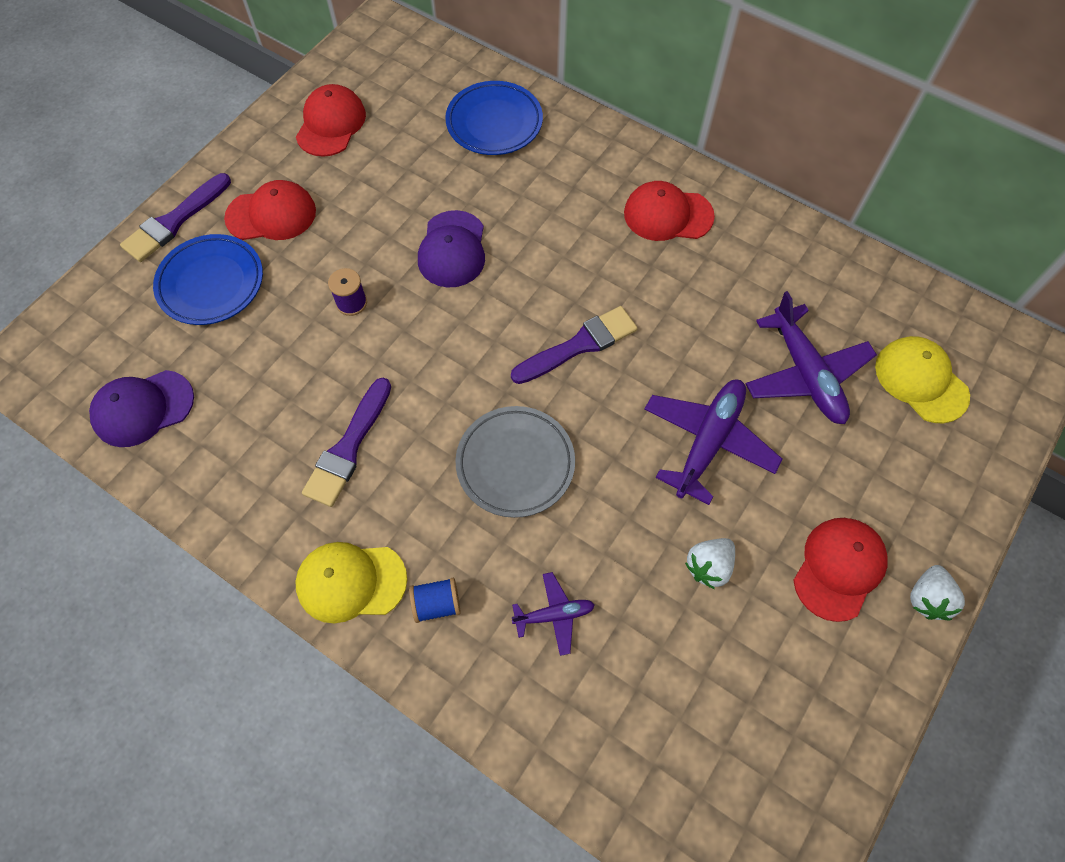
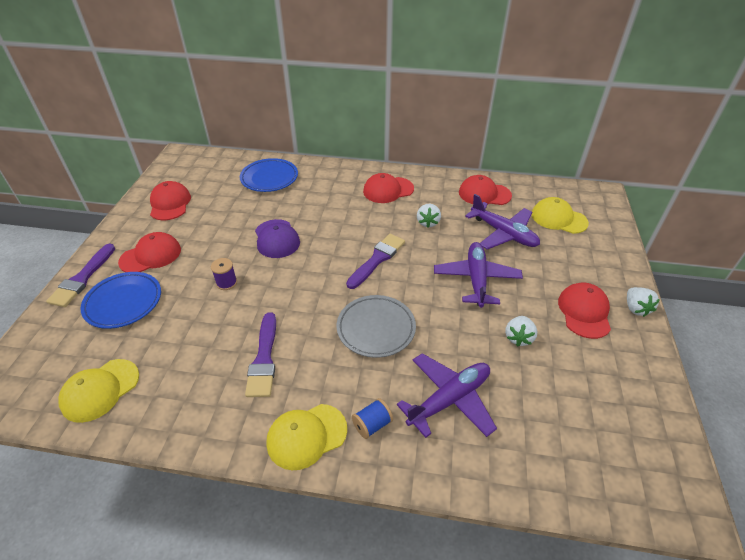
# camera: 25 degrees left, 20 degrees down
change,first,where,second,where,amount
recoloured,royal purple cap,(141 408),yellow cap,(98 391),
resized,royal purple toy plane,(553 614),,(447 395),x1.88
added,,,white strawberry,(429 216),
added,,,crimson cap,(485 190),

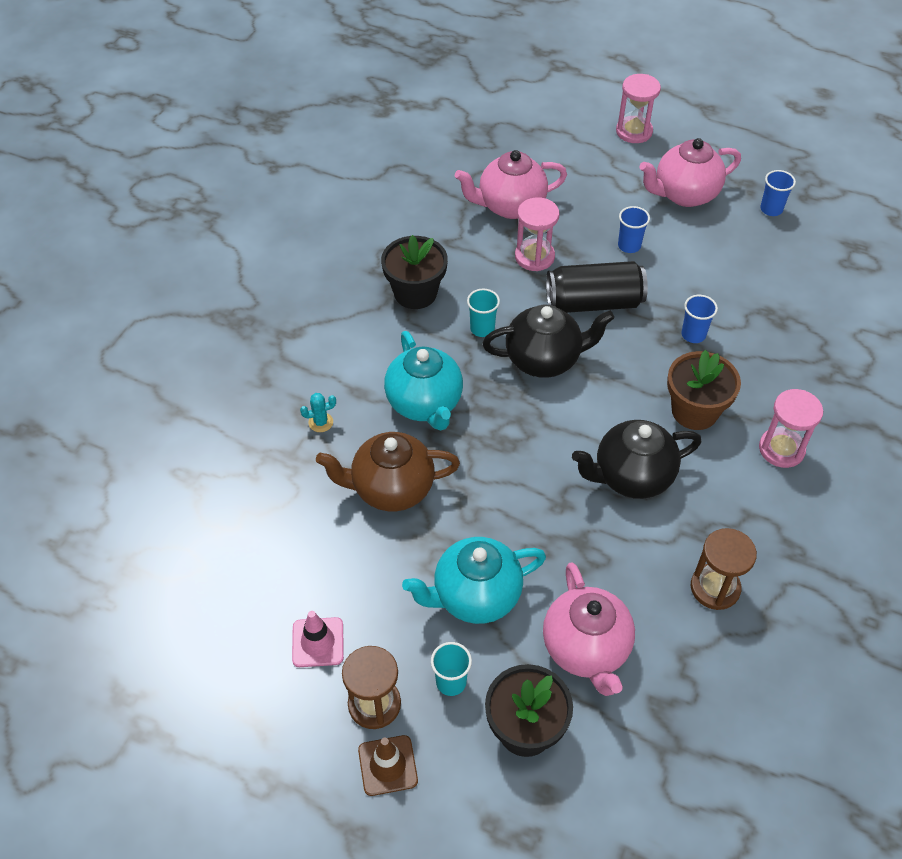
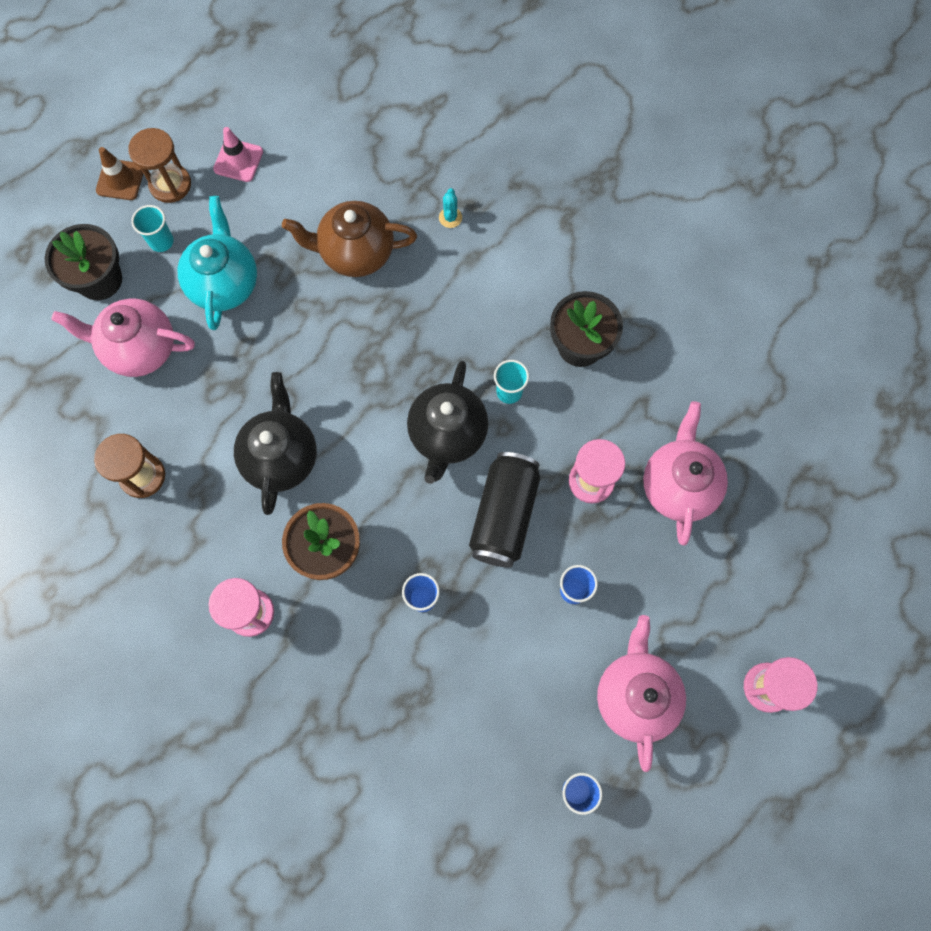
# camera: 110 degrees right, 20 degrees up
change,first,where,second,where,amount
turned,russet tea pot,(388 471),,(349 239),105 degrees counterclockwise
removed,turquoise tea pot,(423 381),,,

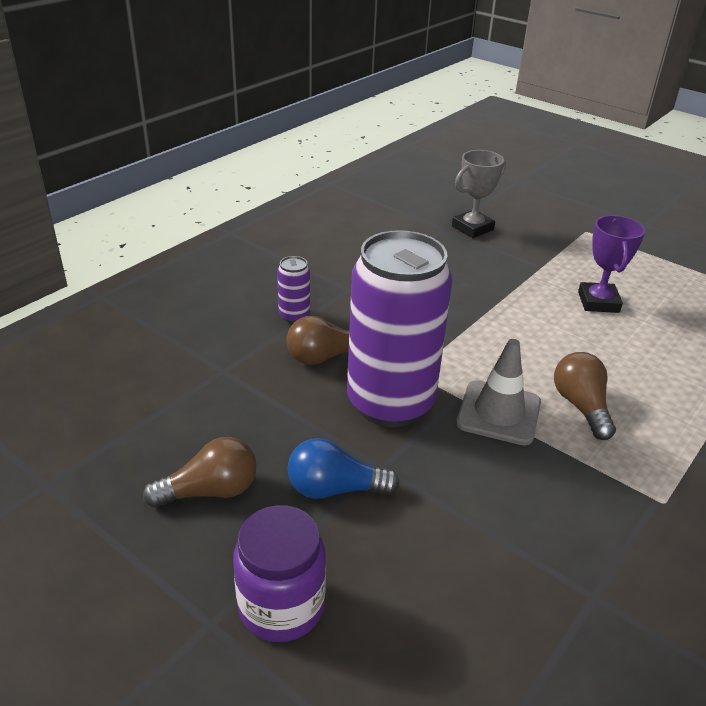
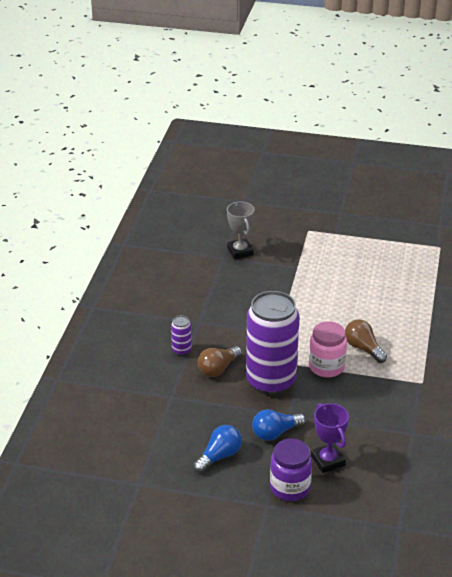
# camera: 25 degrees left, 0 degrees up
change,first,where,second,where,amount
recoloured,russet bulb,(200 472),blue bulb,(217 449),
turned,gray trophy,(479 194),,(241 230),45 degrees counterclockwise
replaced,gray safety cone,(498 392),rosy jam jar,(328 349),
moved,royal purple trophy,(611 264),,(330 438),

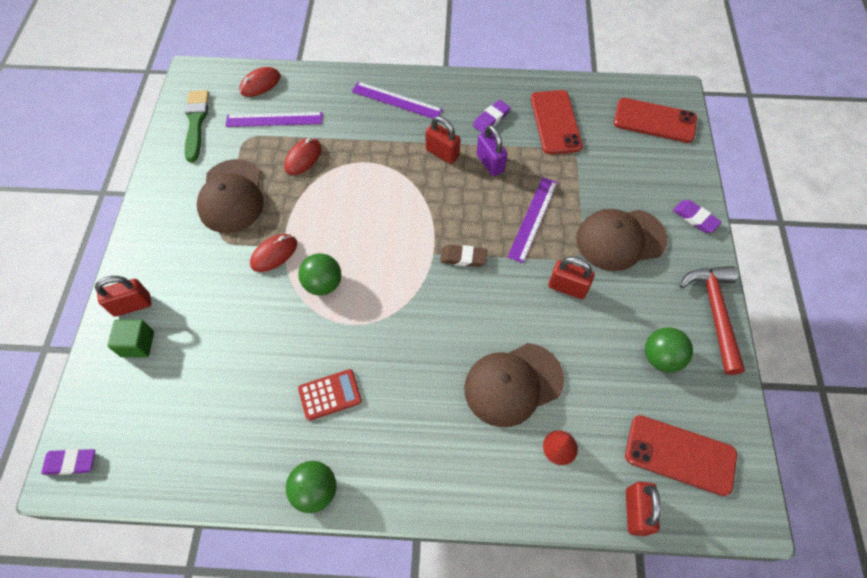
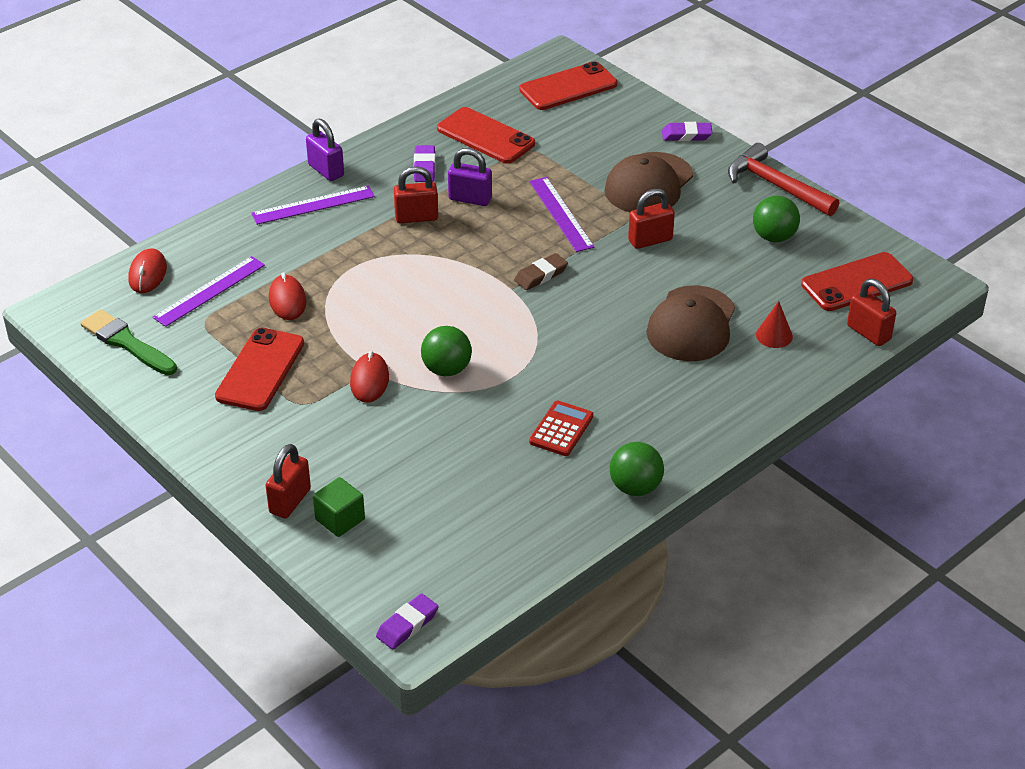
# camera: 45 degrees left, 20 degrees down
change,first,where,second,where,amount
replaced,russet cap,(230 196),crimson phone,(259 369),
added,,,royal purple padlock,(325 149),

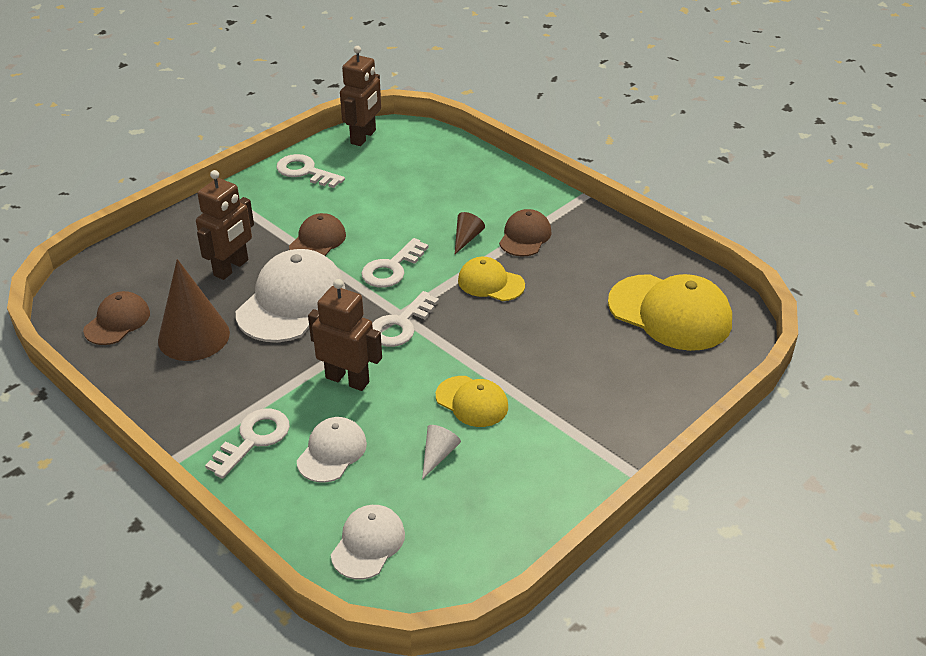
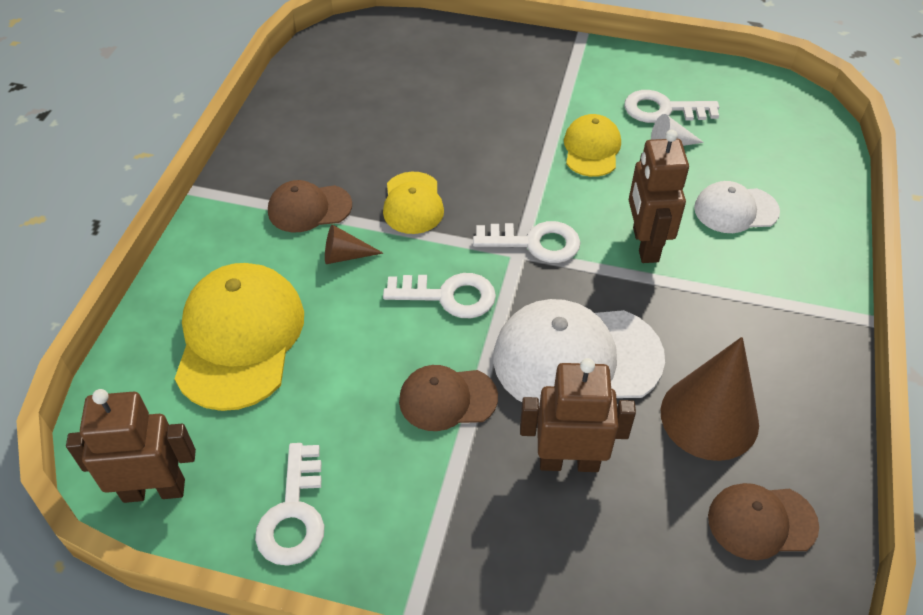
# camera: 120 degrees left, 10 degrees up
change,first,where,second,where,amount
moved,white door key,(247 444),,(671 106),
removed,white cap,(368 542),,,
moved,yellow cap,(670 312),,(239 337),

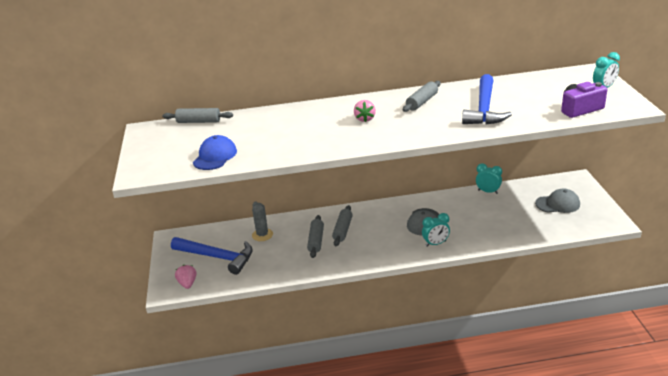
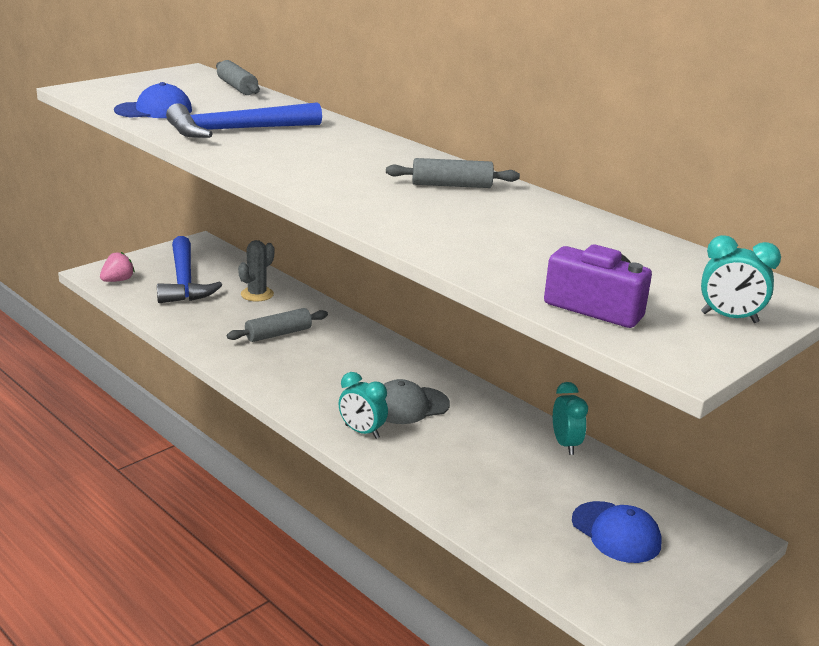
# camera: 50 degrees right, 5 degrees down
change,first,where,second,where,amount
removed,gray rolling pin,(342 225),,,
removed,rosy strawberry,(365 111),,,
moved,blue claw hammer,(487 99),,(244 120),
recoloured,gray cap,(557 201),blue cap,(617 532),

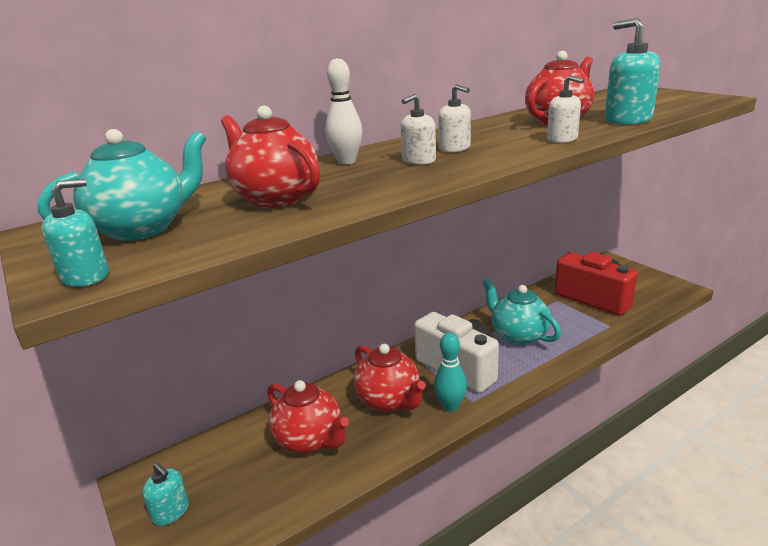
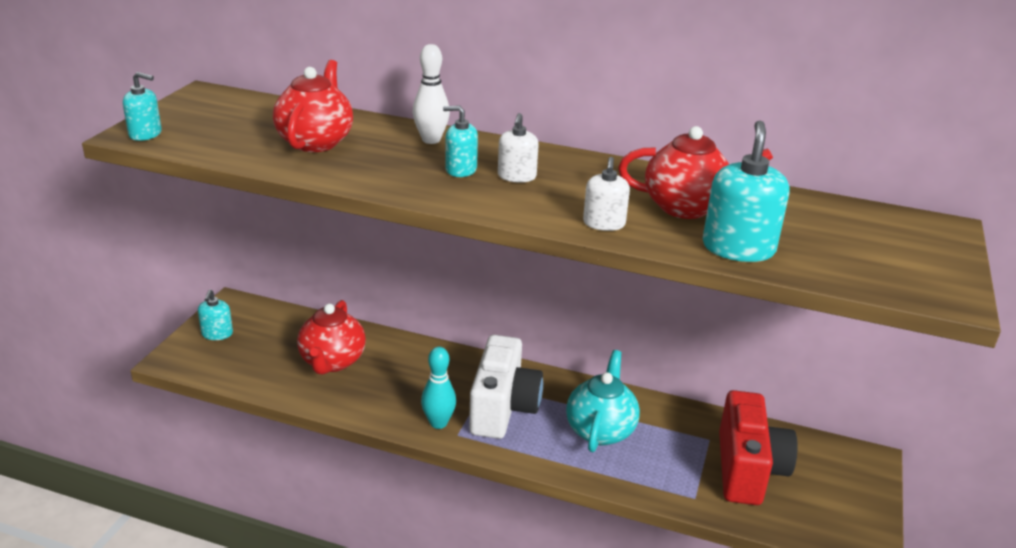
# camera: 50 degrees right, 5 degrees up
change,first,where,second,where,amount
removed,turquoise tea pot,(122 185),,,
removed,crimson tea pot,(389 378),,,
recoloured,white soap dispenser,(418 129),turquoise soap dispenser,(460 141),

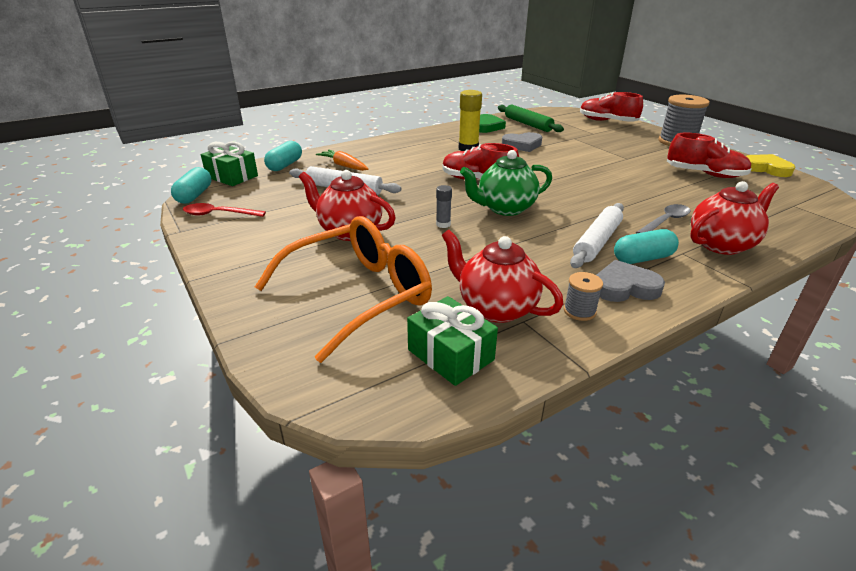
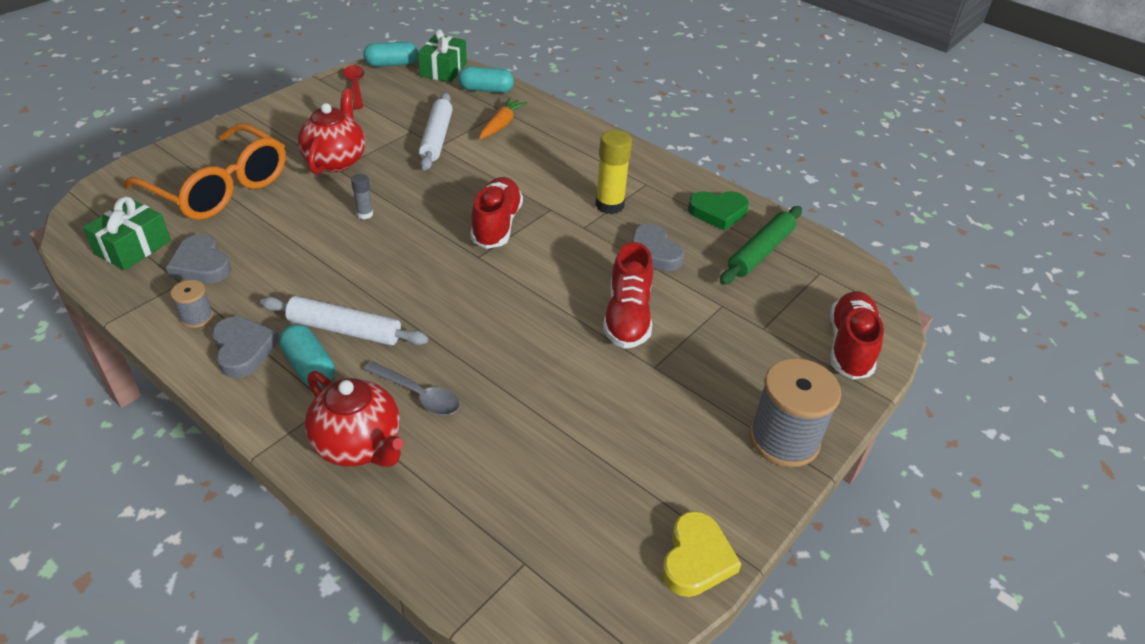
# camera: 70 degrees right, 10 degrees up
change,first,where,second,where,amount
replaced,crimson tea pot,(502 276),gray heart shape,(198 258),
removed,green tea pot,(506 183),,,
moved,crimson lace-up shoe,(709 155),,(628 295),

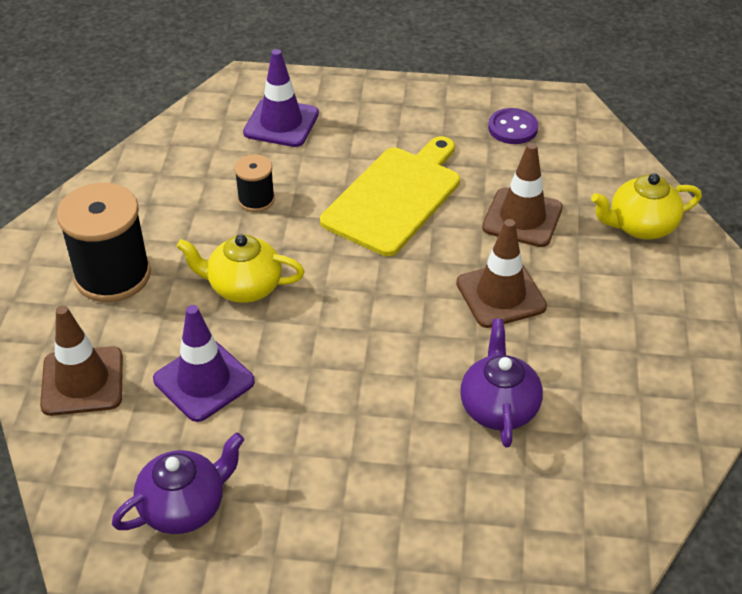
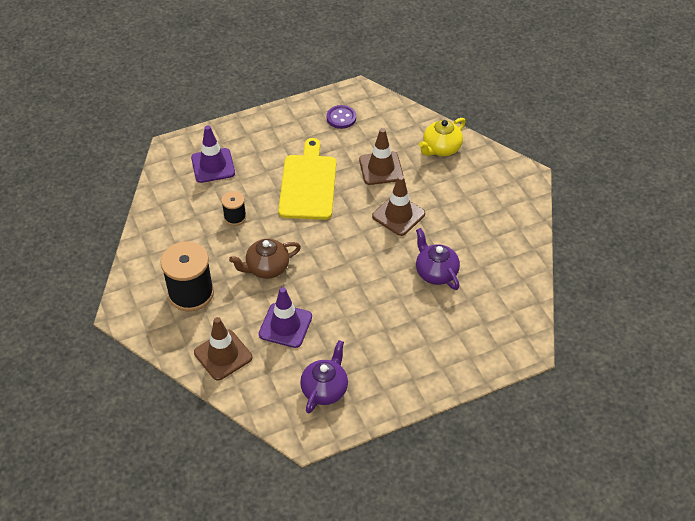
# camera: 30 degrees left, 5 degrees up
change,first,where,second,where,amount
recoloured,yellow tea pot,(241 268),russet tea pot,(265 259),

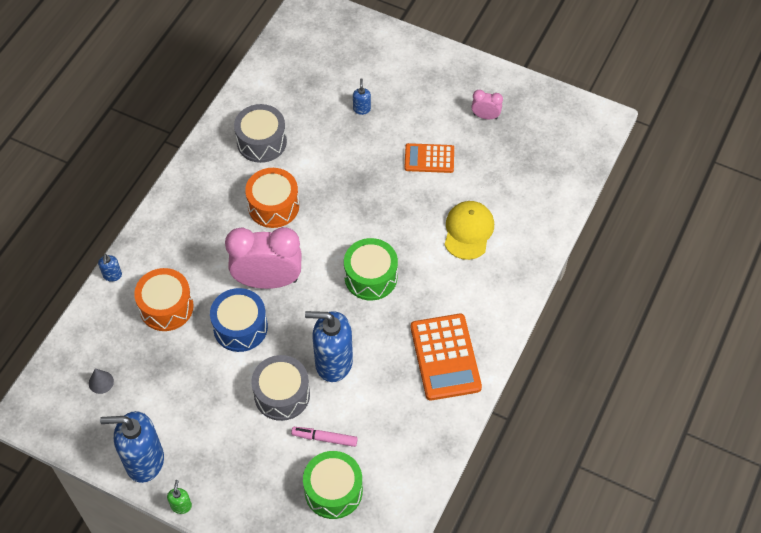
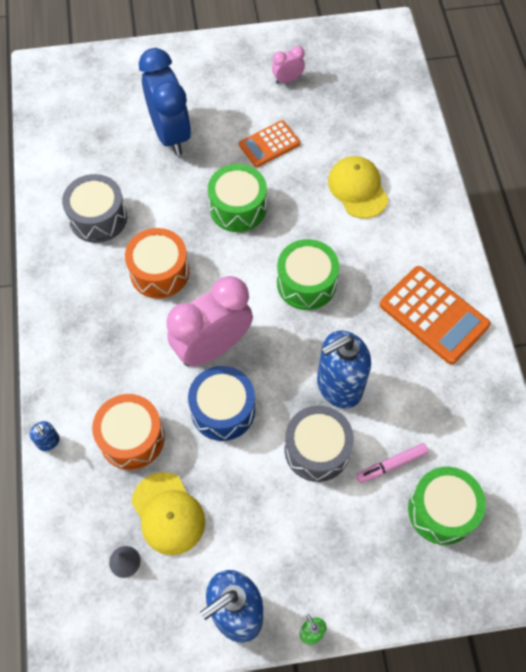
# camera: 35 degrees left, 5 degrees up
change,first,where,second,where,amount
replaced,blue soap dispenser,(362 96),blue alarm clock,(165 102),
added,,,yellow cap,(168 513),
added,,,green toy drum,(237 198),

